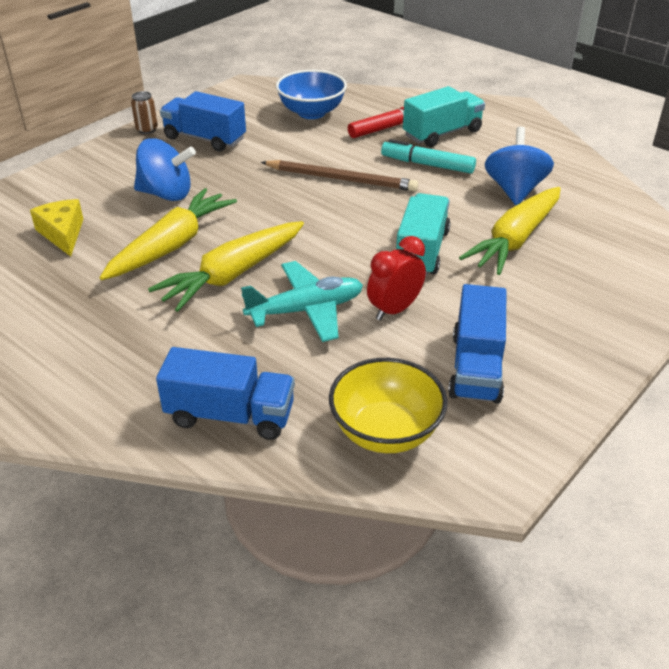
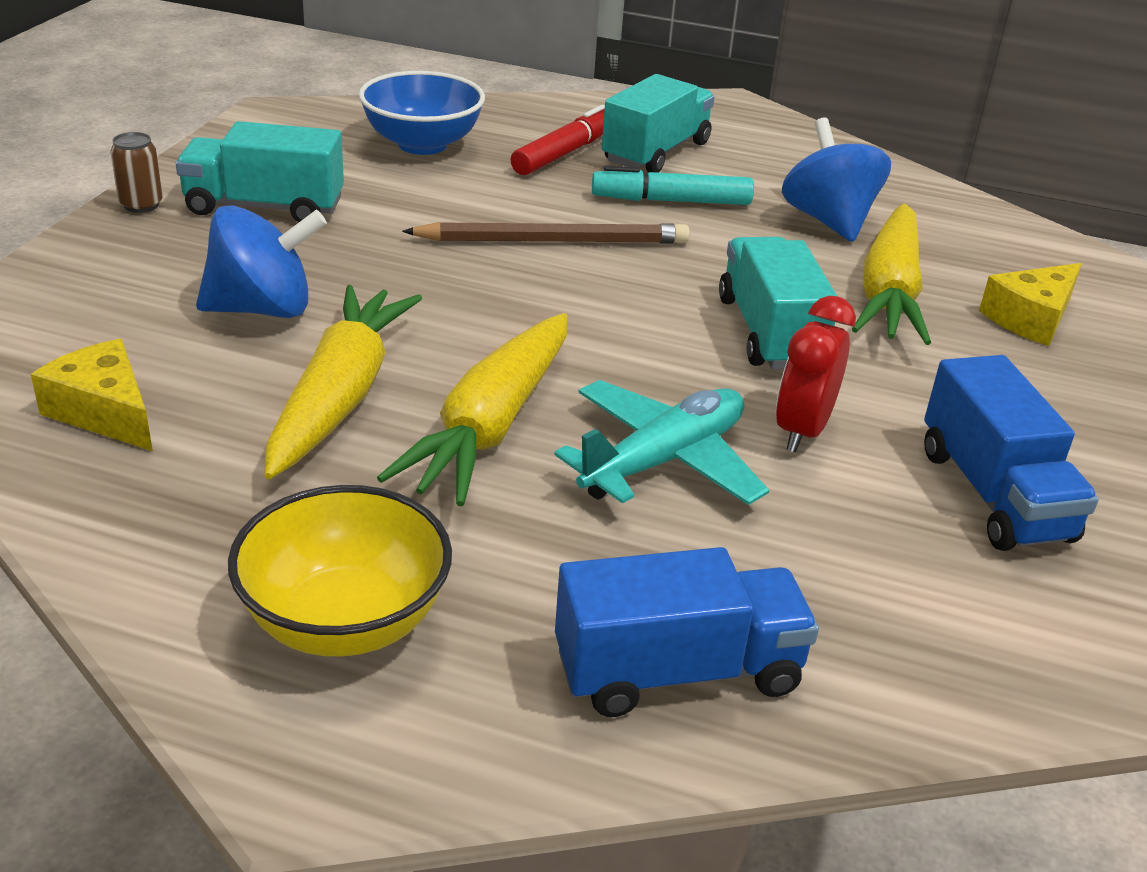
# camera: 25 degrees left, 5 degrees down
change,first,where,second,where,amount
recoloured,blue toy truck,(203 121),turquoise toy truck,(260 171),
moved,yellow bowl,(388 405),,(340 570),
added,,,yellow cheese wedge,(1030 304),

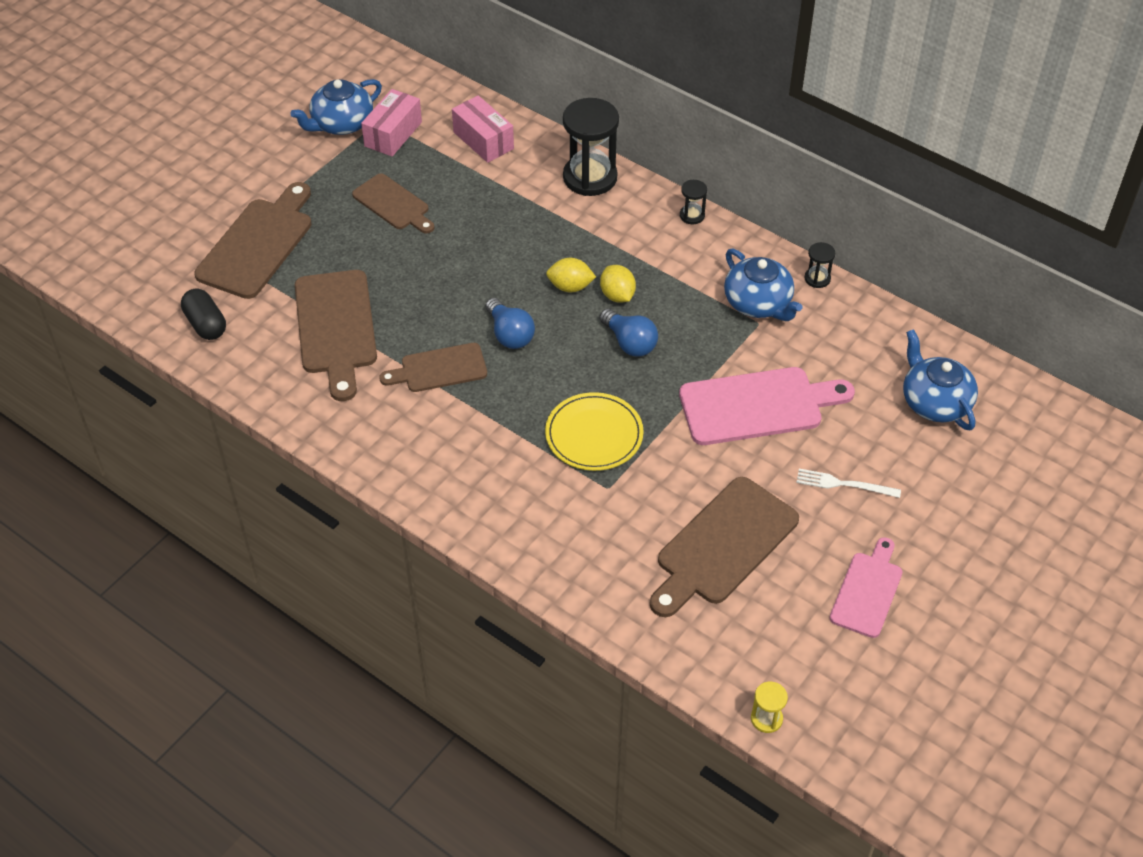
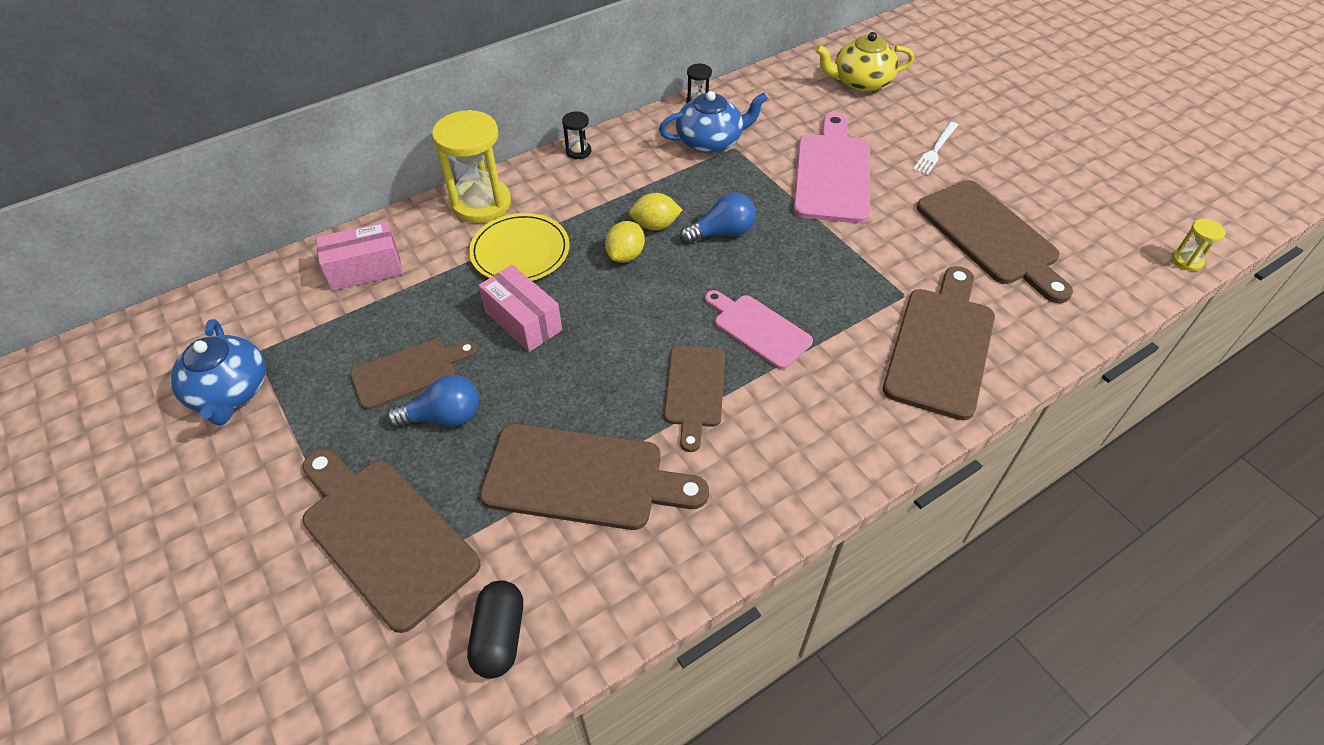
# camera: 70 degrees left, 0 degrees up
change,first,where,second,where,amount
turned,jet-black pill,(203 314),,(495 629),75 degrees counterclockwise
moved,rosy package,(391 122),,(520 308),
moved,blue bulb,(510 323),,(432 401),
moved,yellow flat dish,(594 431),,(519 247),
recoloured,jet-black hourglass,(591 147),yellow hourglass,(471 166),
moved,rosy chopping board,(866 587),,(759 330),
recoloured,blue tea pot,(940 380),yellow tea pot,(865 62),
added,,,russet chopping board,(939 343),

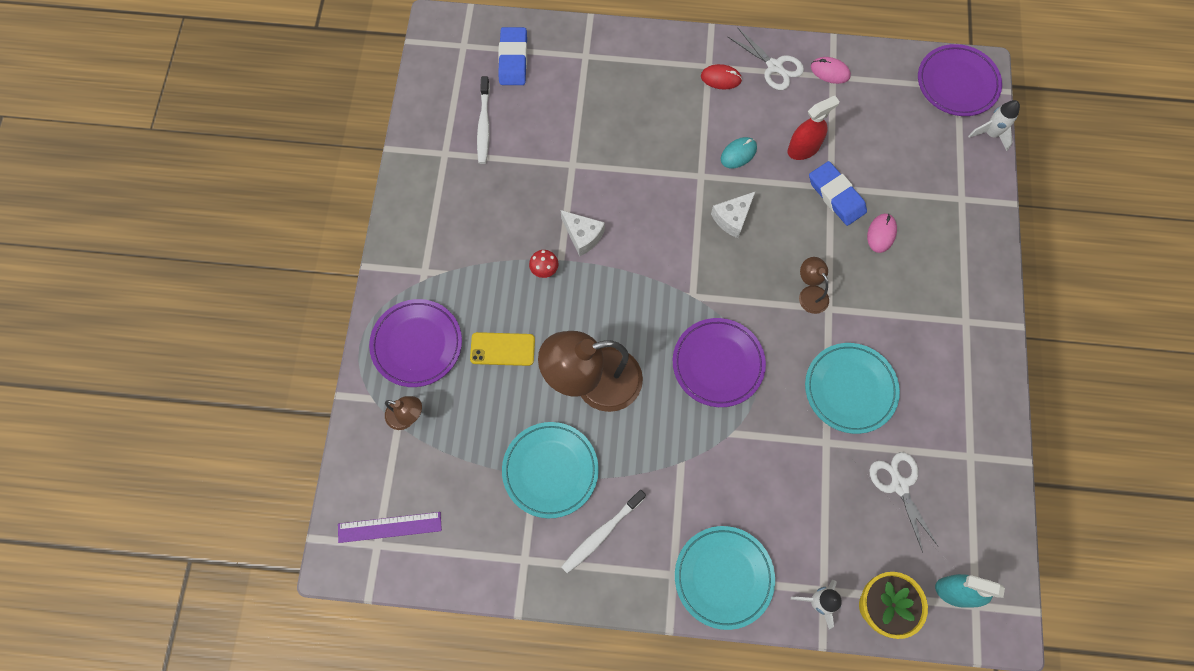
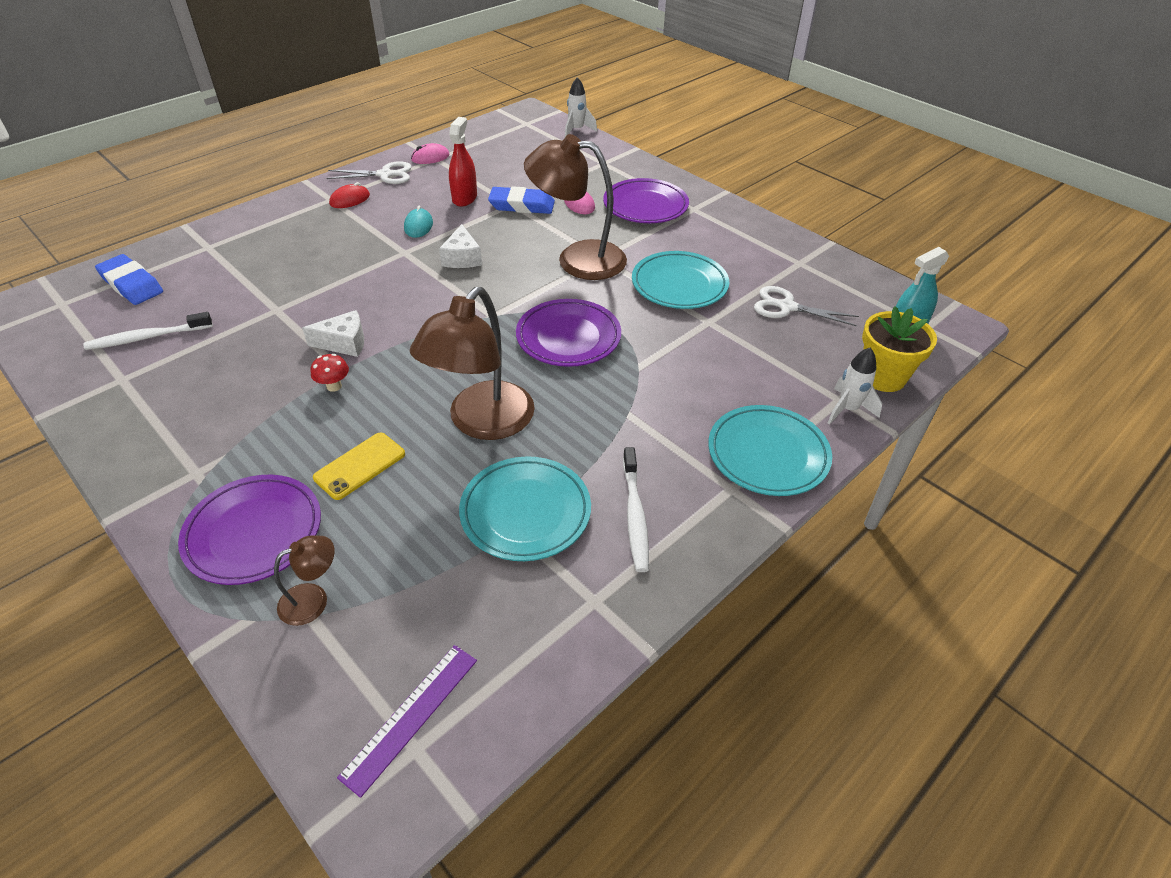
# camera: 50 degrees left, 25 degrees down
change,first,where,second,where,amount
turned,white tooth brush,(483 120),,(148 331),120 degrees clockwise
resized,russet lamp,(814 285),,(575 207),x2.16
moved,royal purple flat dish,(960 80),,(646 200),

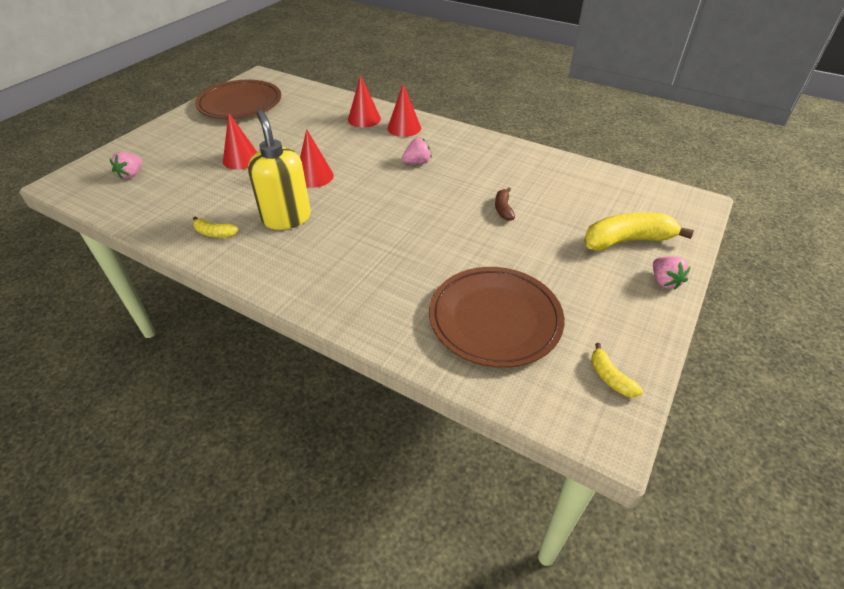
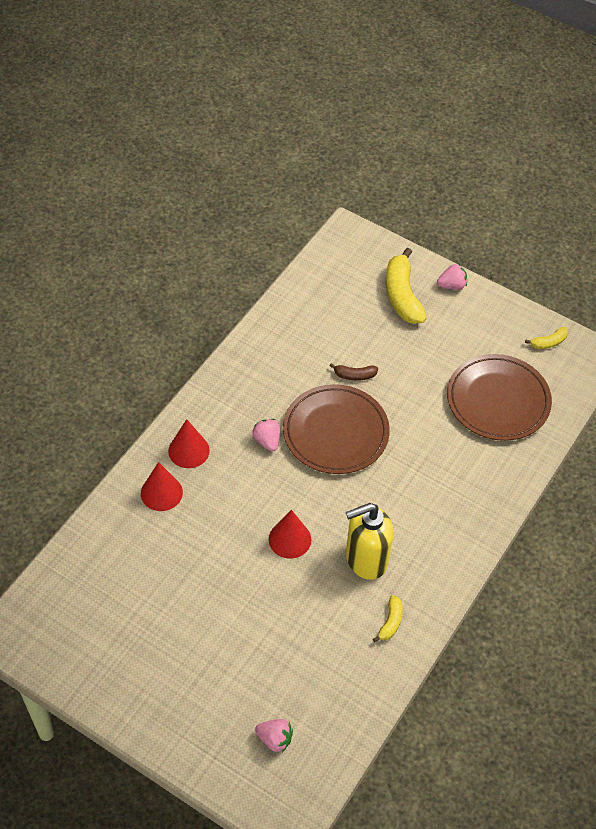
# camera: 90 degrees left, 10 degrees up
change,first,where,second,where,amount
moved,russet flat dish,(238 99),,(336 429),
removed,crimson cone,(240 141),,,

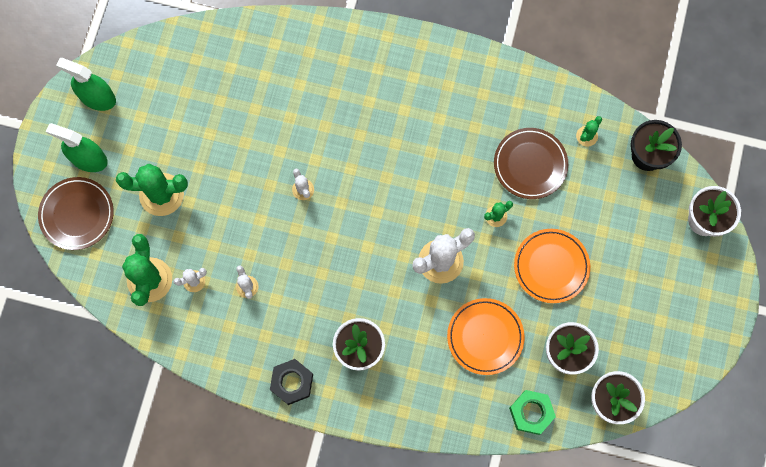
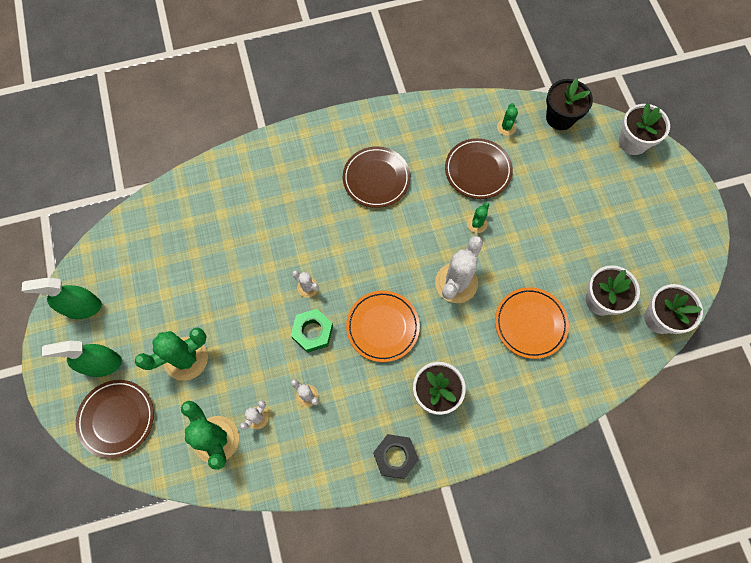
# camera: 30 degrees left, 5 degrees down
change,first,where,second,where,amount
moved,green hex nut,(532 412),,(312 331),
moved,bright orange flat dish,(552 266),,(383 326),
added,,,russet flat dish,(376 177),

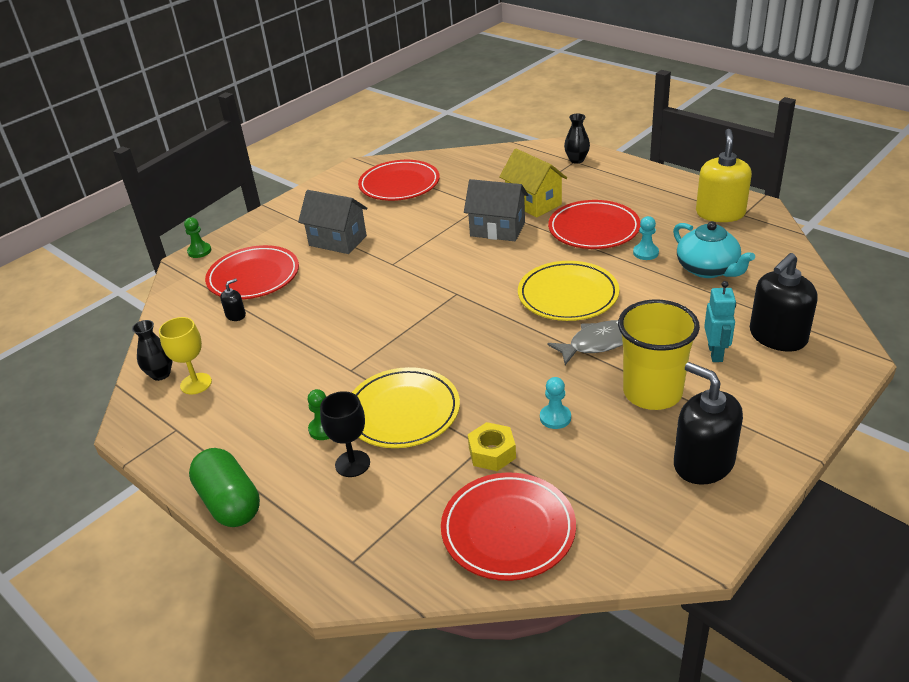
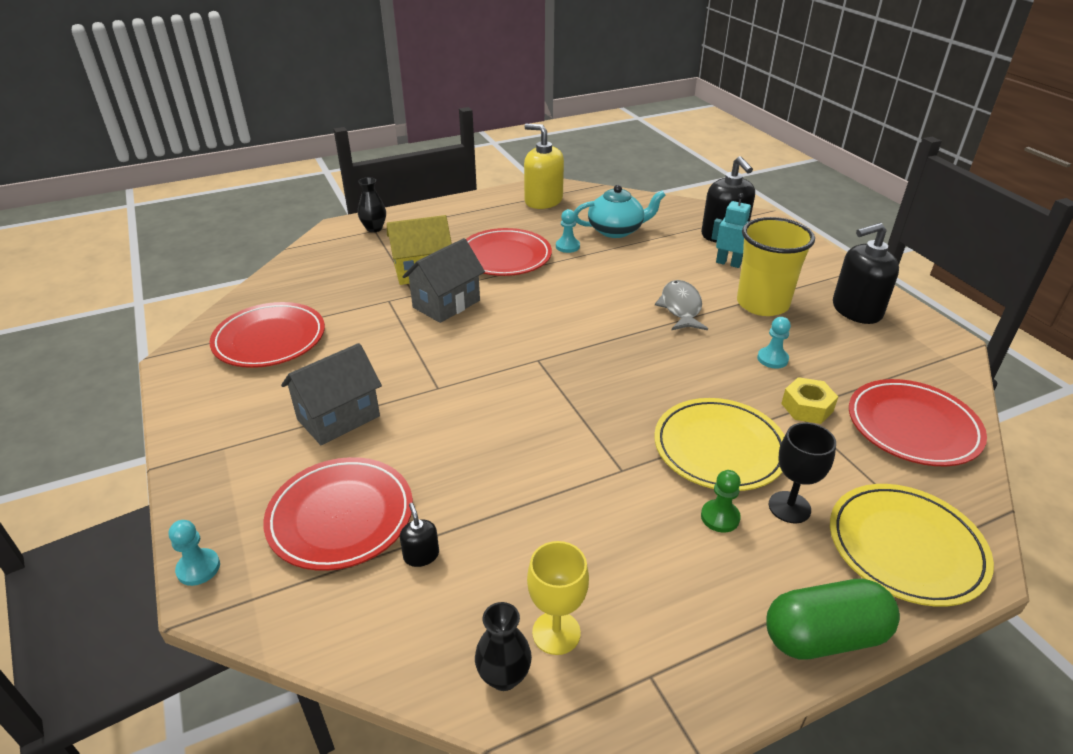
# camera: 70 degrees left, 0 degrees up
change,first,where,second,where,amount
recoloured,green pawn,(197 237),turquoise pawn,(194 553),
moved,yellow flat dish,(568 291),,(912 545),

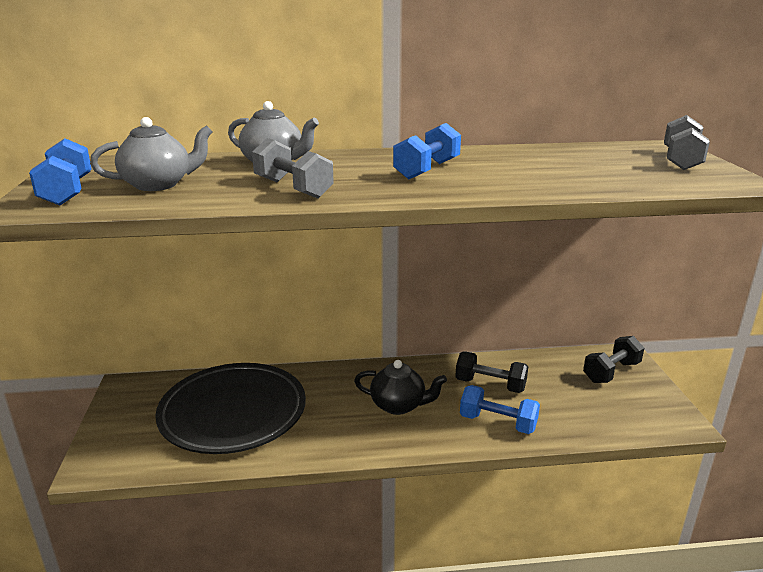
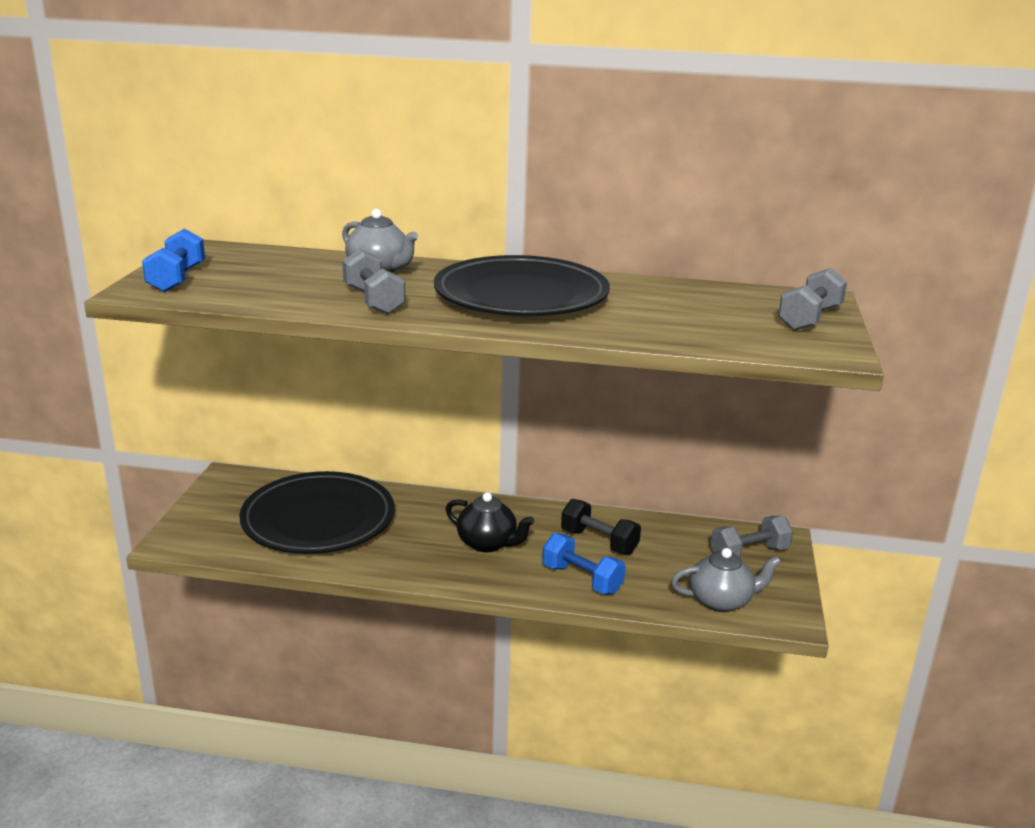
# camera: 15 degrees right, 0 degrees up
change,first,where,second,where,amount
moved,gray tea pot,(151 154),,(726 580),
replaced,blue free weight,(427 151),jet-black flat dish,(522 285),
recoloured,jet-black free weight,(613 359),gray free weight,(752 536),

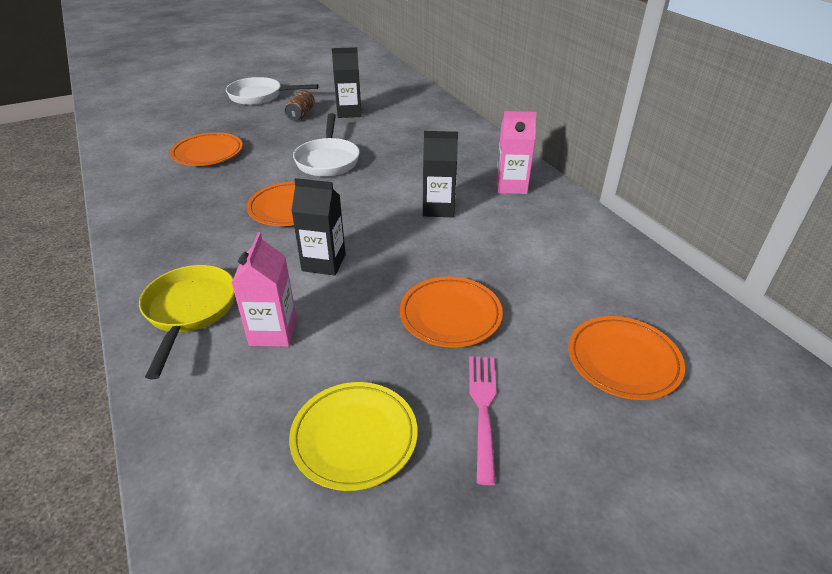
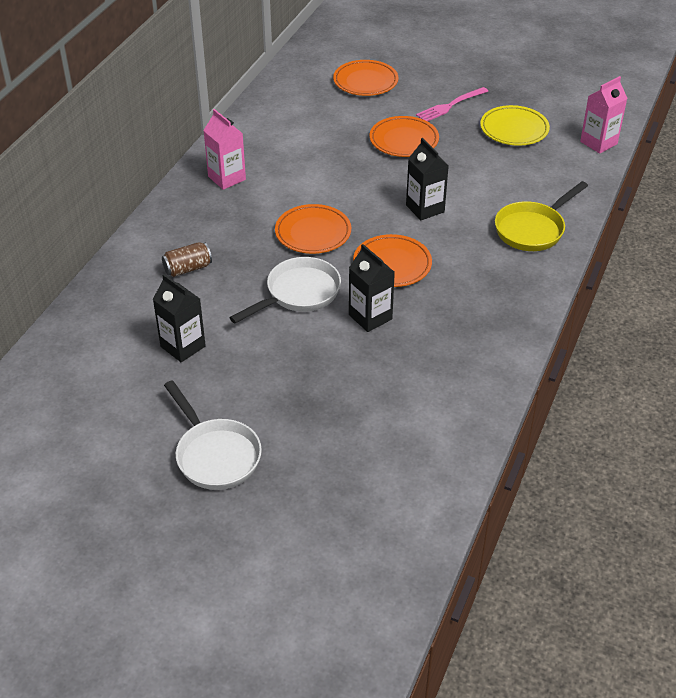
# camera: 130 degrees left, 5 degrees up
change,first,where,second,where,amount
moved,bright orange flat dish,(206 149),,(313 229),
moved,rosy juice carton,(264 289),,(604 115),
moved,russet tin,(300 105),,(187 259),
moved,jet-black juice carton,(440 174),,(372 288),

